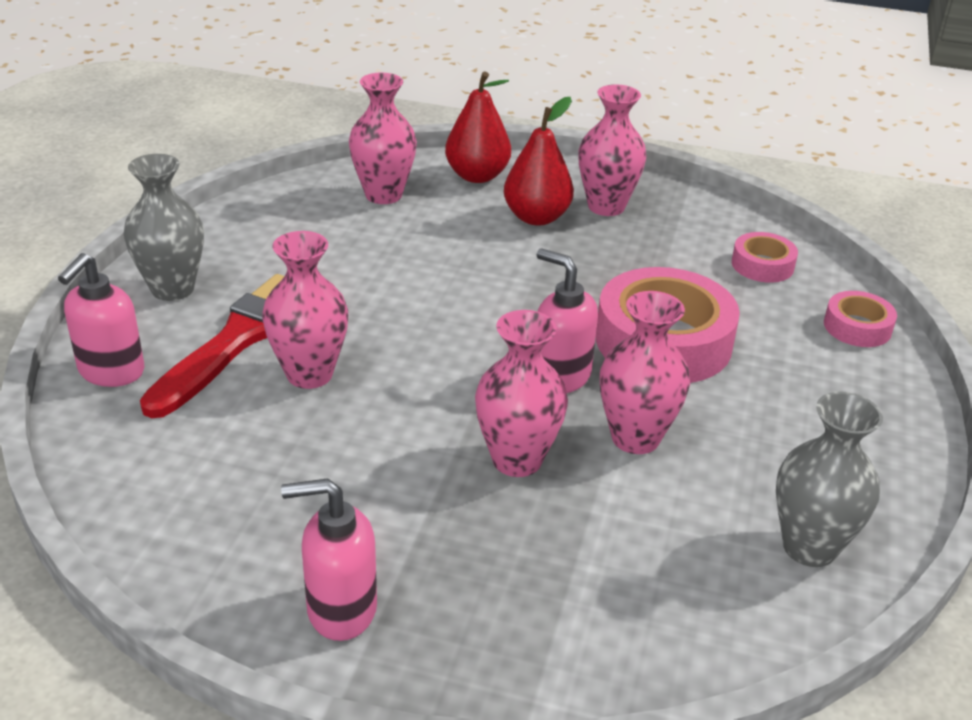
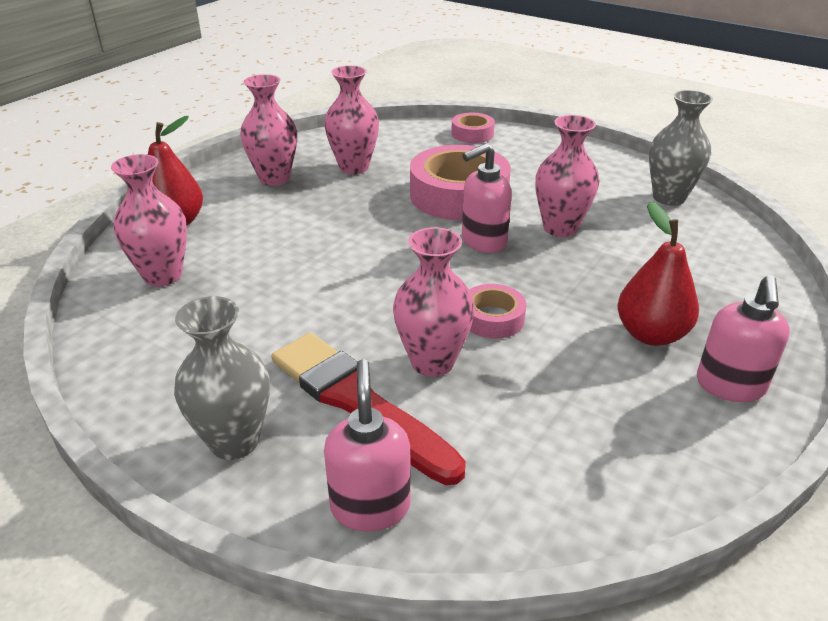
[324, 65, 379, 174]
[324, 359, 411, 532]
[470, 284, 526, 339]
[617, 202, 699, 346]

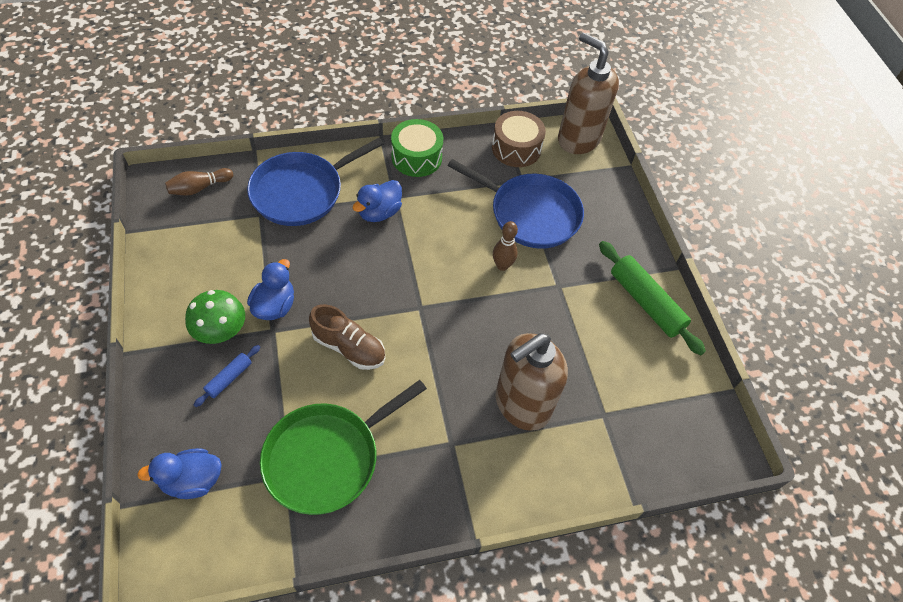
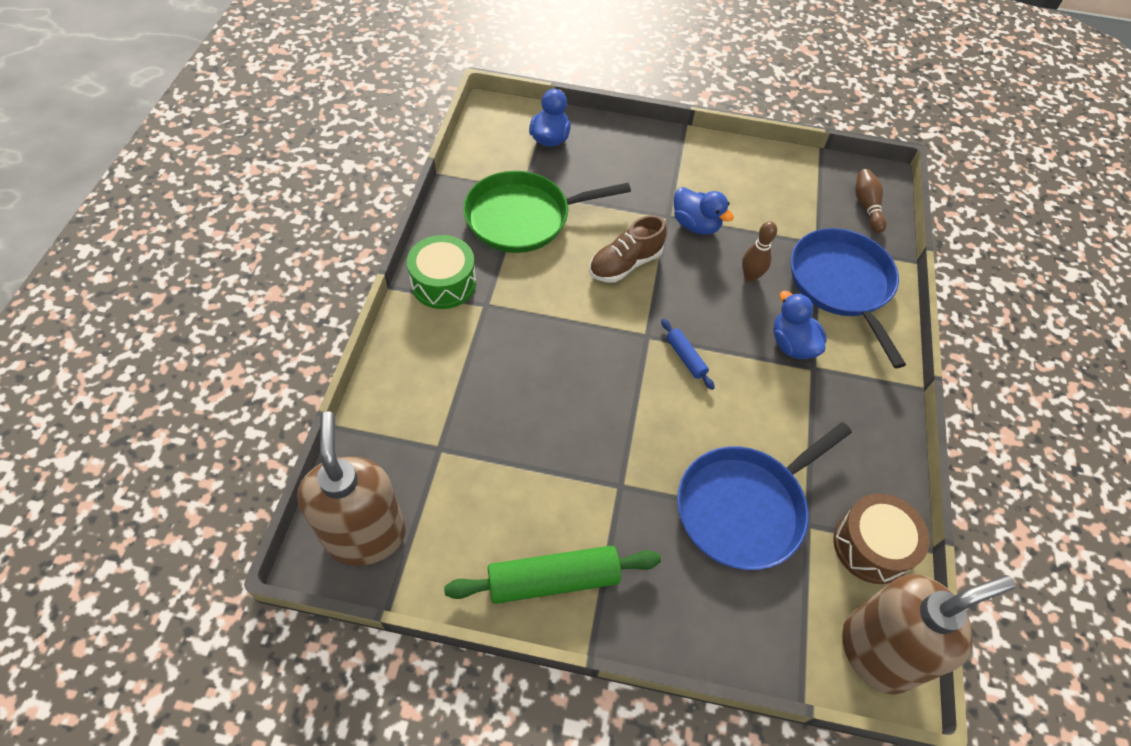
[297, 411, 406, 566]
[407, 235, 476, 309]
[463, 171, 631, 253]
[661, 319, 715, 390]
[742, 221, 777, 282]
[185, 290, 245, 344] (first image)

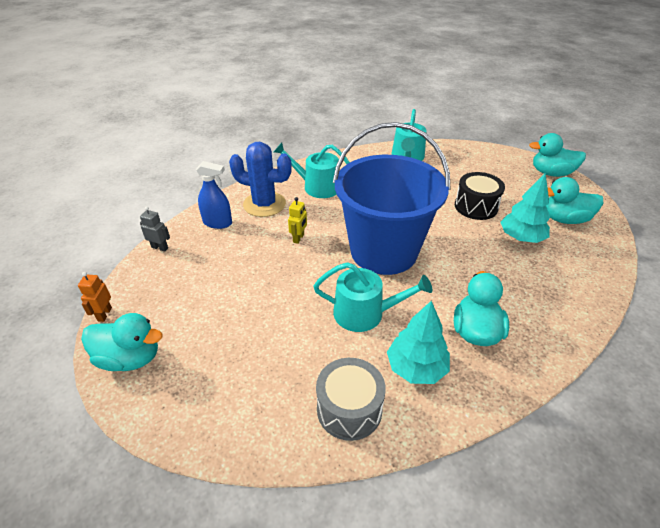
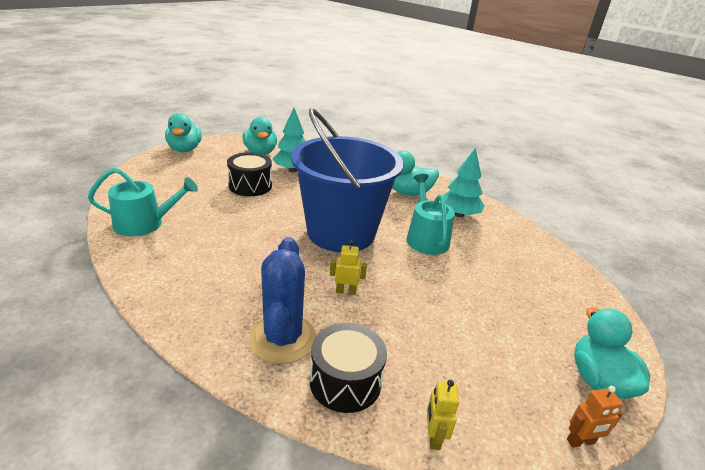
[310, 323, 387, 413]
[427, 380, 459, 450]
[274, 143, 350, 198] (first image)
[316, 358, 386, 441] (first image)

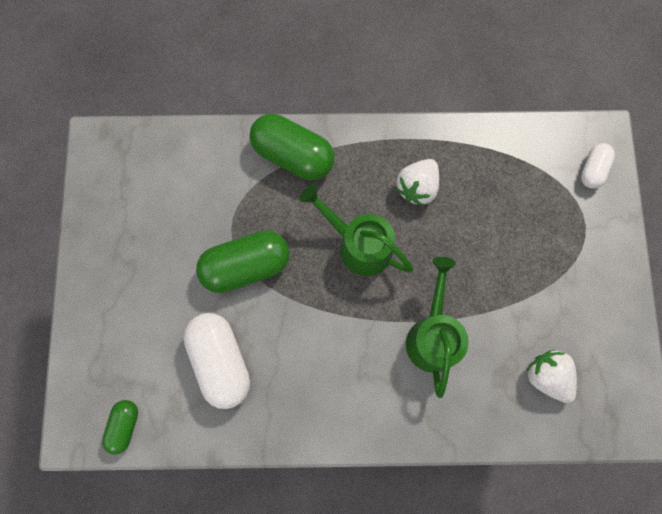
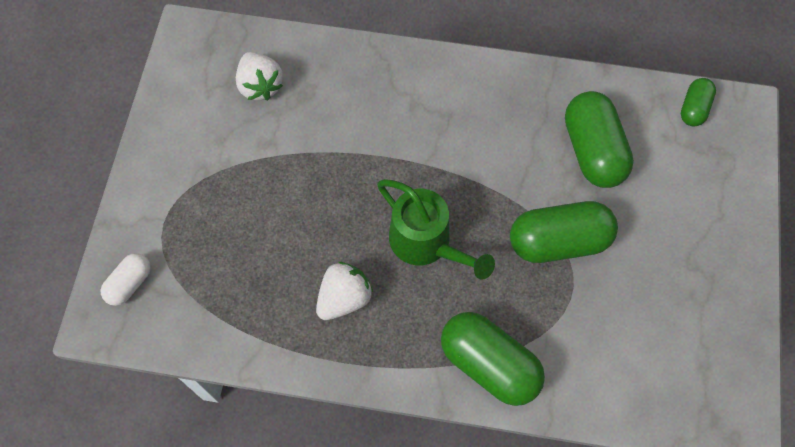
[565, 91, 634, 188]
[406, 257, 469, 398] (first image)

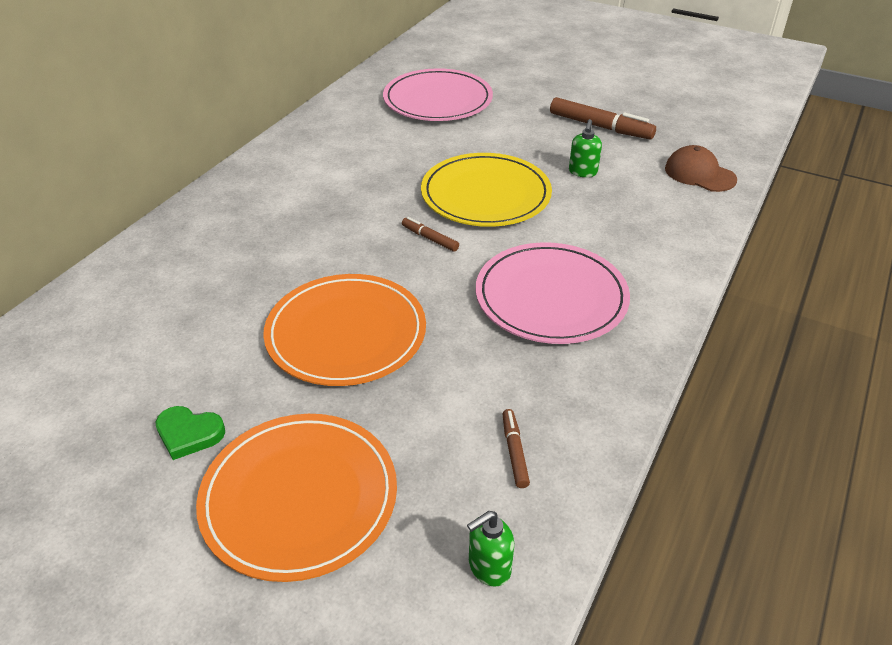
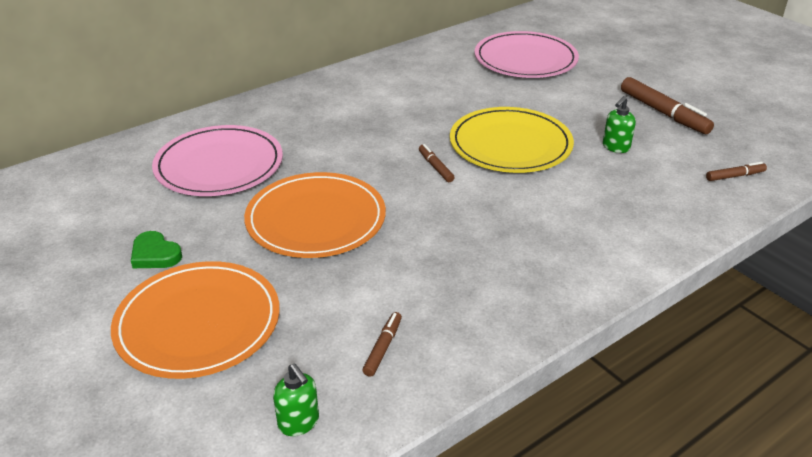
[152, 125, 283, 196]
[273, 363, 319, 436]
[706, 162, 767, 181]

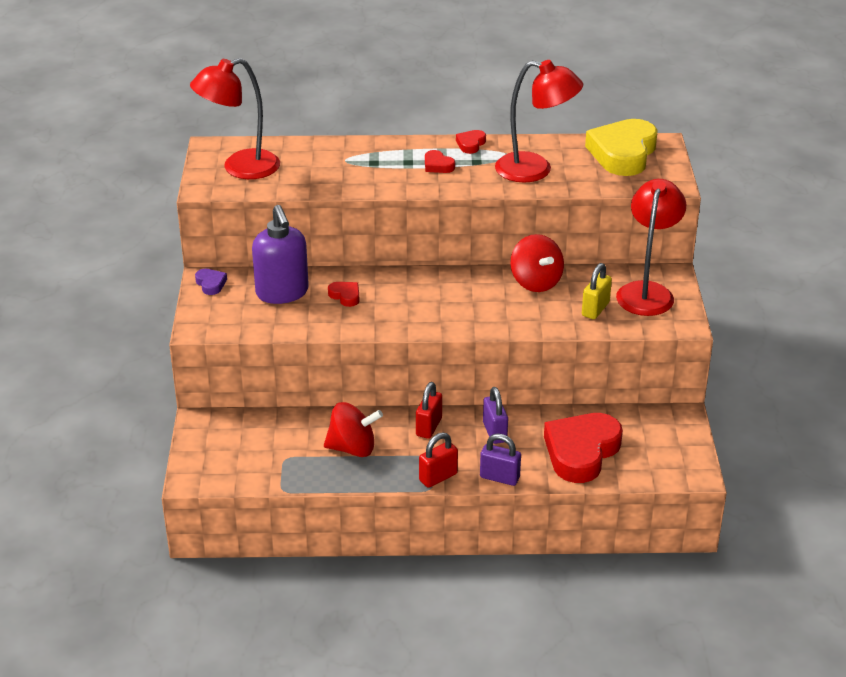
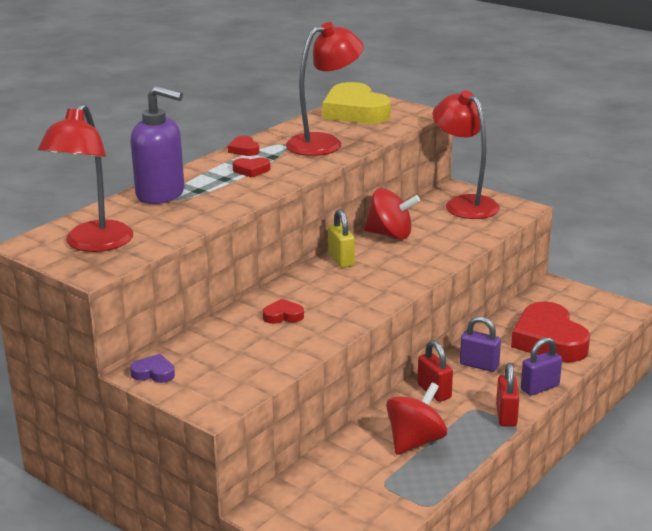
[131, 86, 184, 204]
[328, 209, 355, 268]

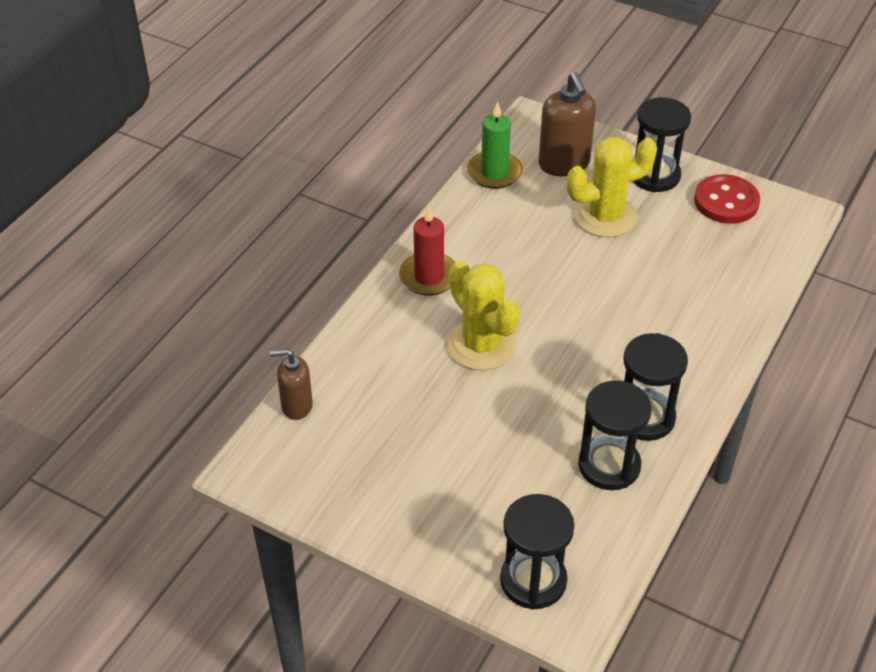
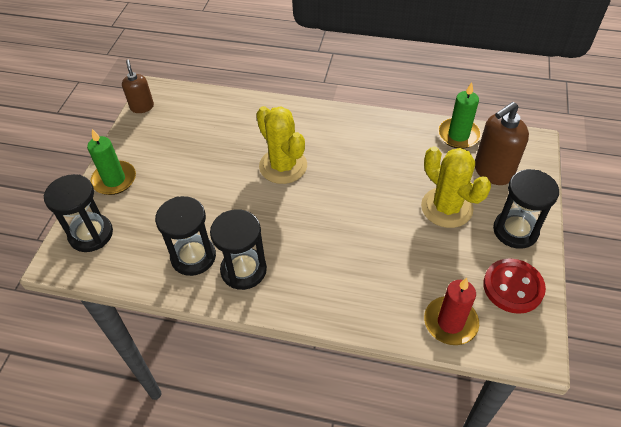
[87, 129, 136, 195]
[122, 59, 154, 113]
[256, 106, 307, 184]
[424, 278, 479, 345]

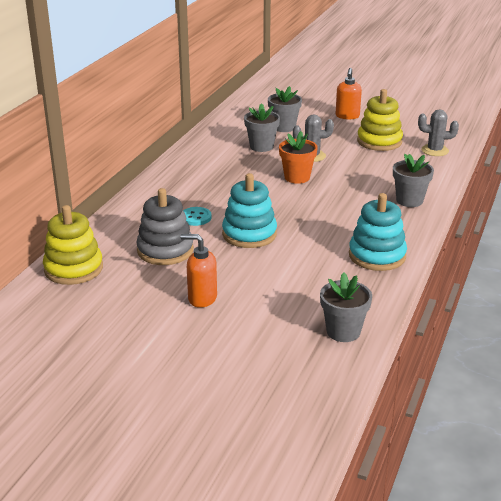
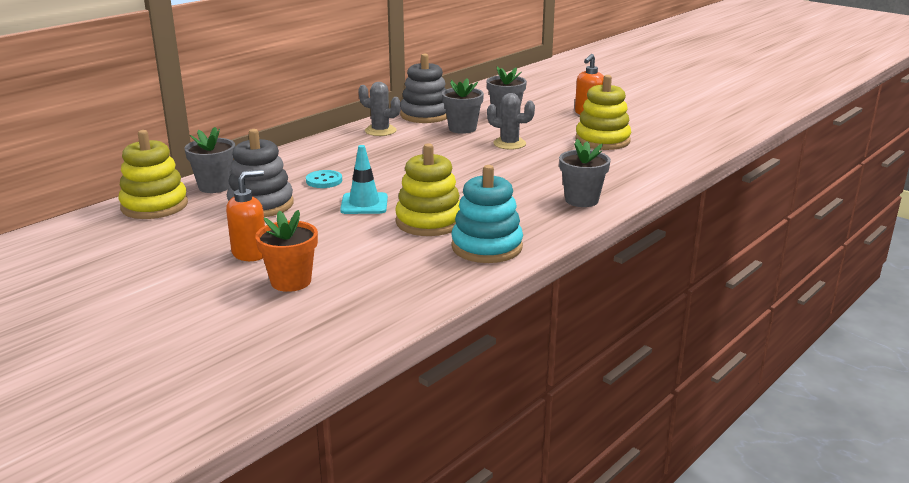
[184, 127, 235, 193]
[226, 170, 265, 261]
[255, 210, 318, 292]
[340, 145, 388, 214]
[358, 82, 401, 136]
[395, 143, 460, 236]
[400, 53, 447, 123]

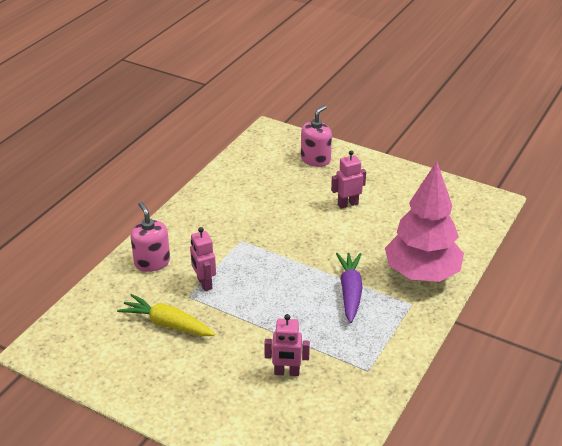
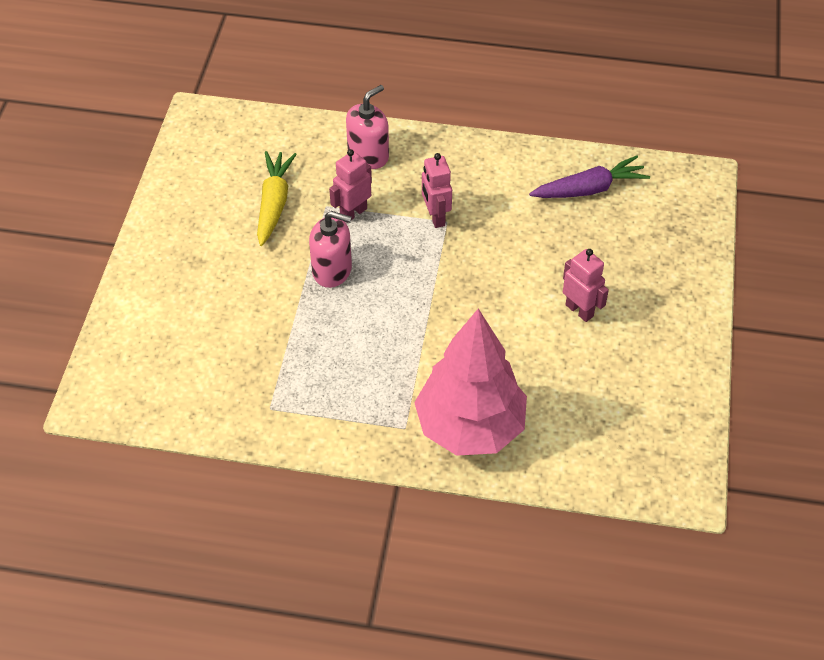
[309, 211, 352, 288]
[422, 153, 452, 228]
[529, 156, 650, 198]

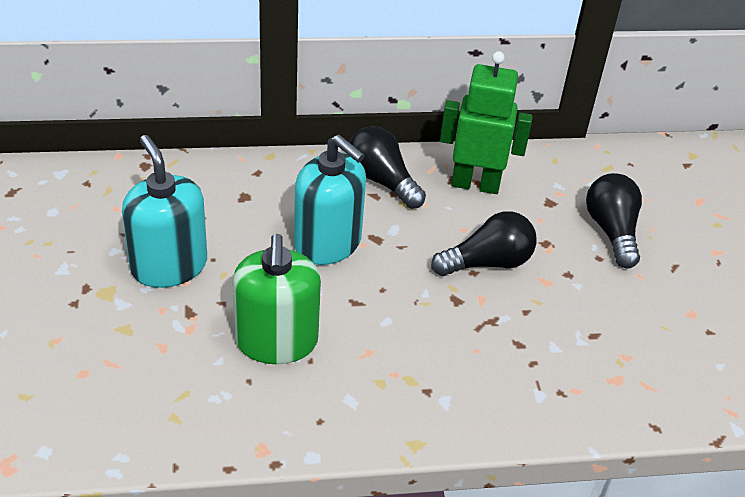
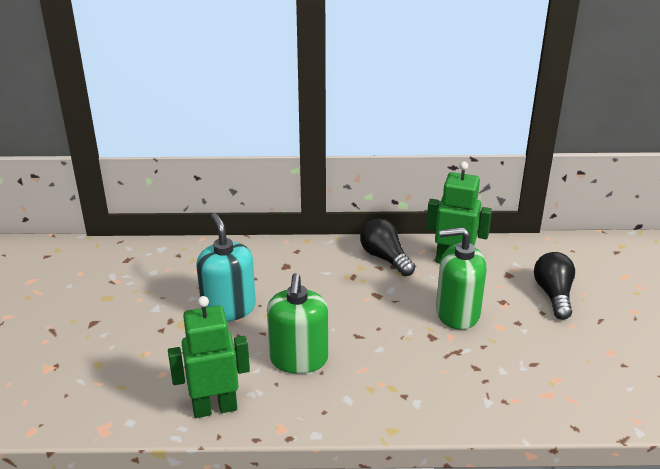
[168, 296, 250, 418]
[436, 227, 487, 330]
[294, 135, 366, 265] (first image)

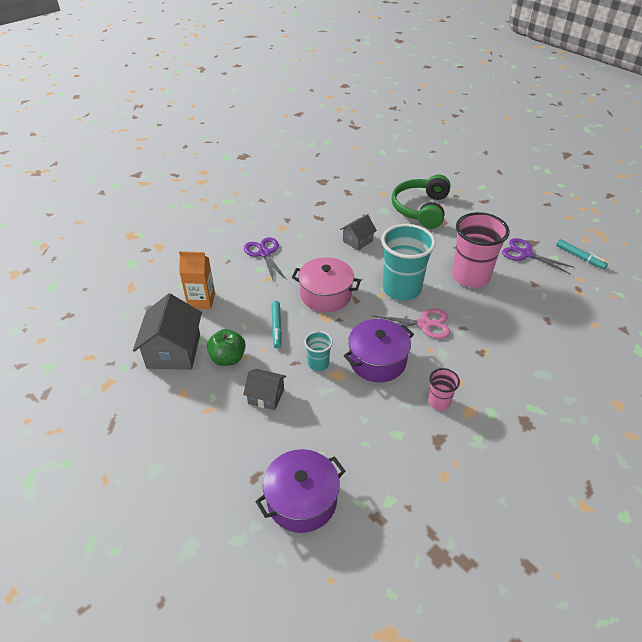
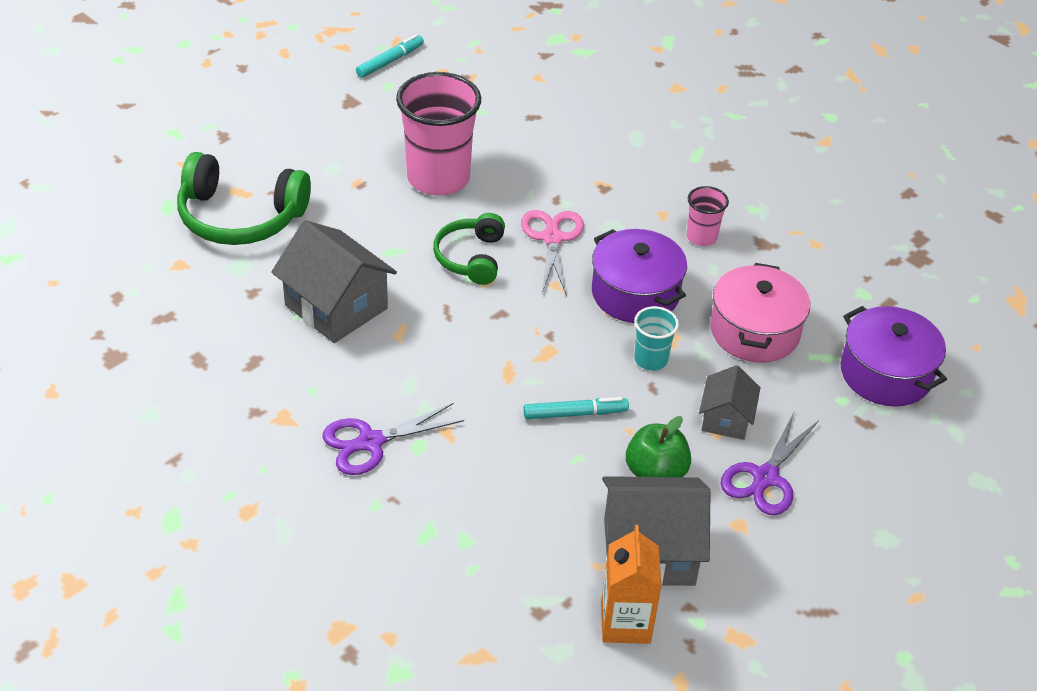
[271, 220, 397, 343]
[433, 213, 505, 285]
[601, 525, 662, 644]
[710, 263, 810, 363]
[721, 410, 819, 515]

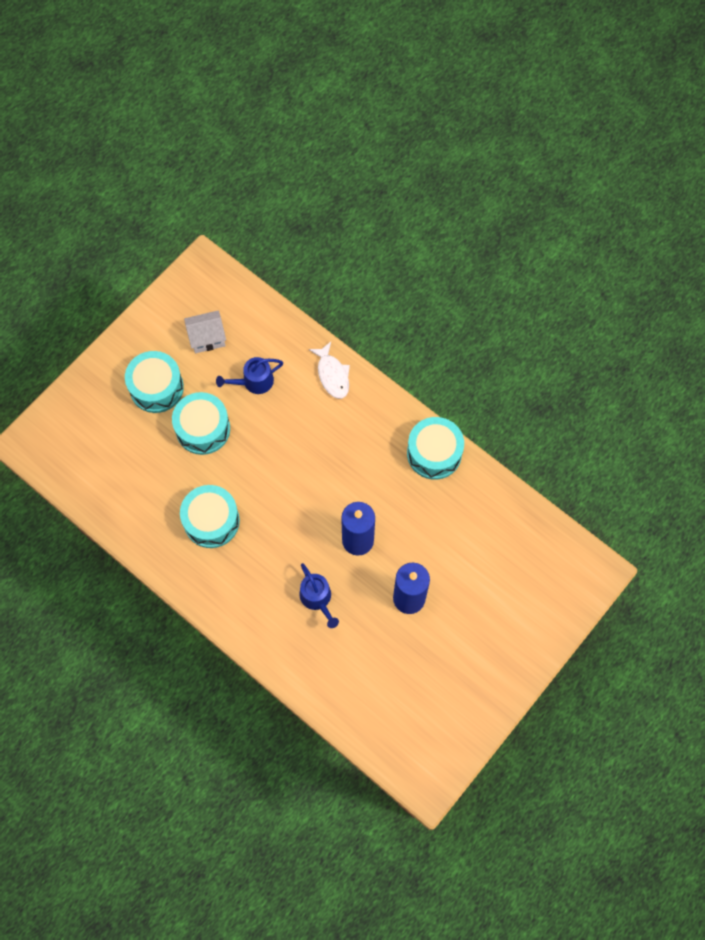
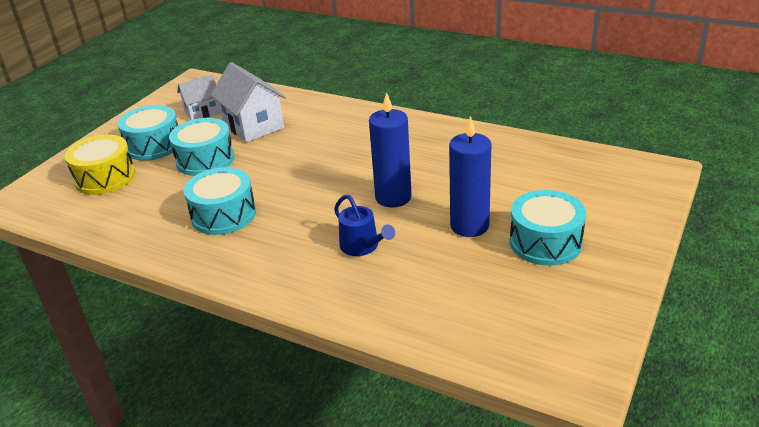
[65, 135, 135, 195]
[211, 62, 286, 143]
[510, 190, 586, 266]
[309, 342, 350, 399] (first image)

